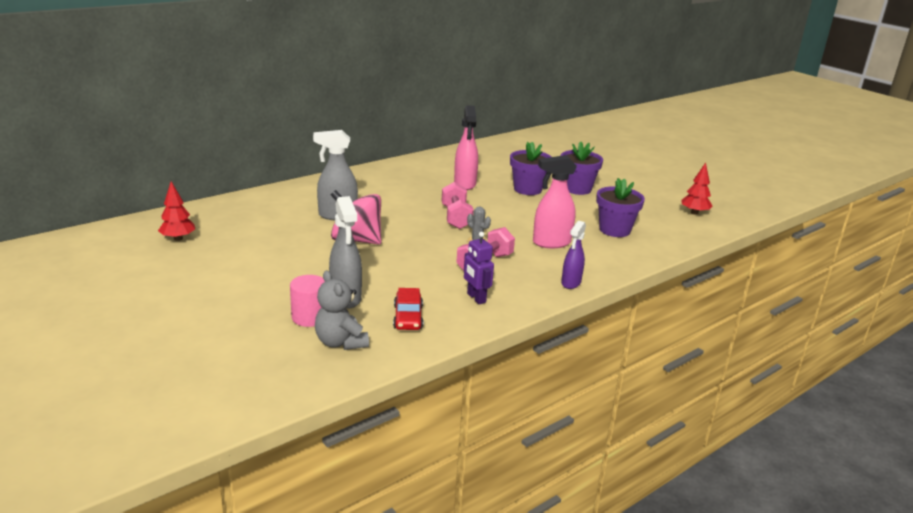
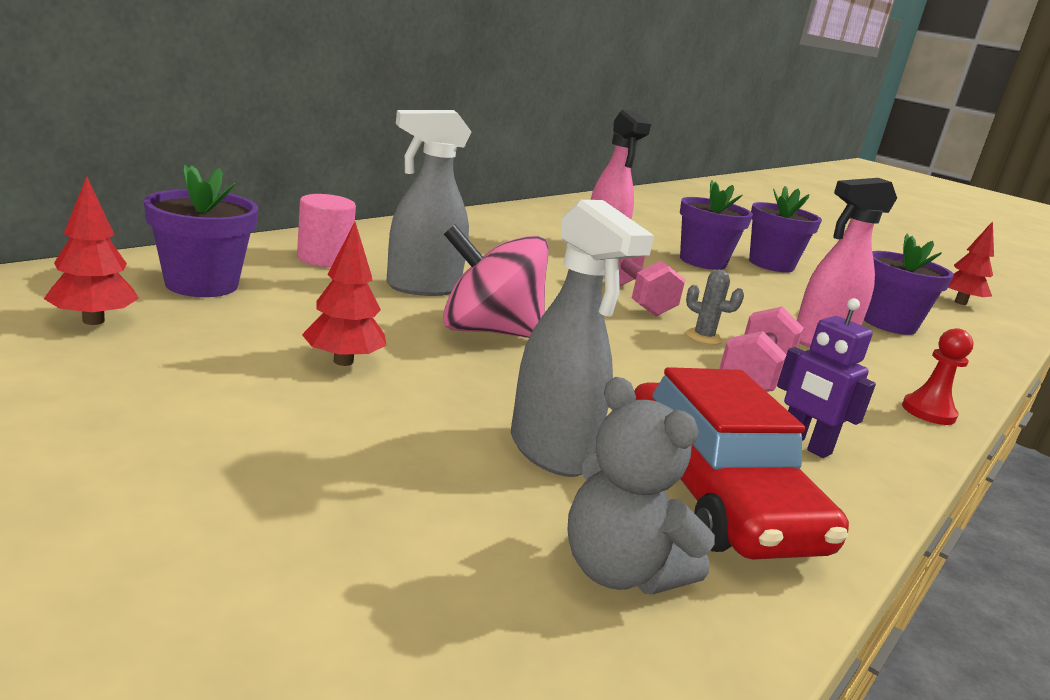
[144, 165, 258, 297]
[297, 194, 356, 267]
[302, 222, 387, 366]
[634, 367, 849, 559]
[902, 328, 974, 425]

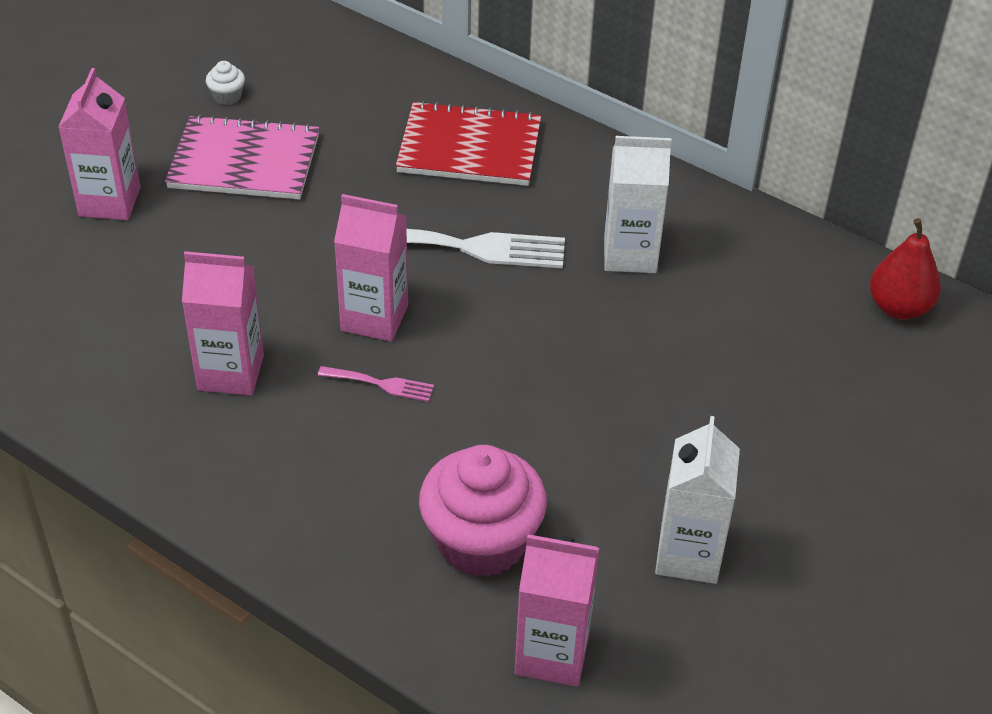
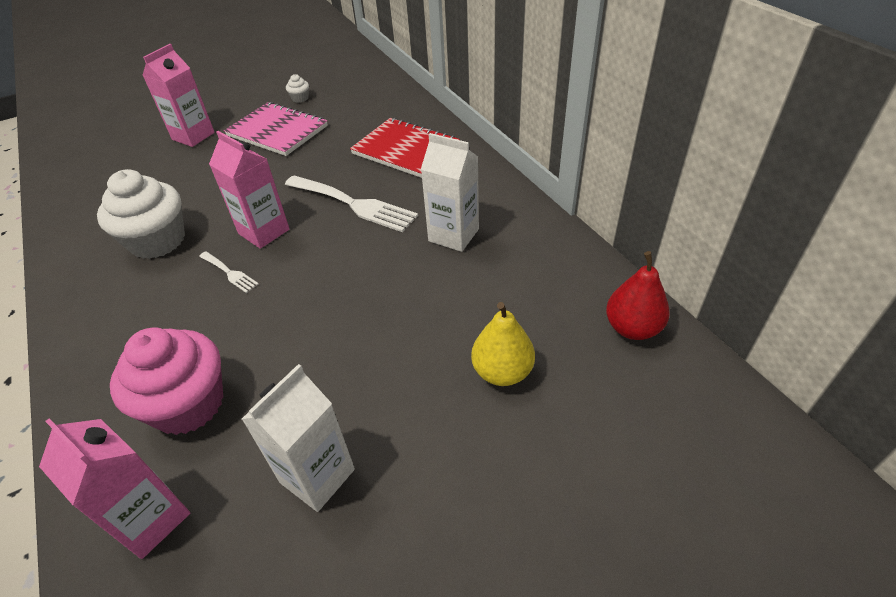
[97, 169, 185, 259]
[199, 251, 259, 293]
[471, 302, 535, 386]

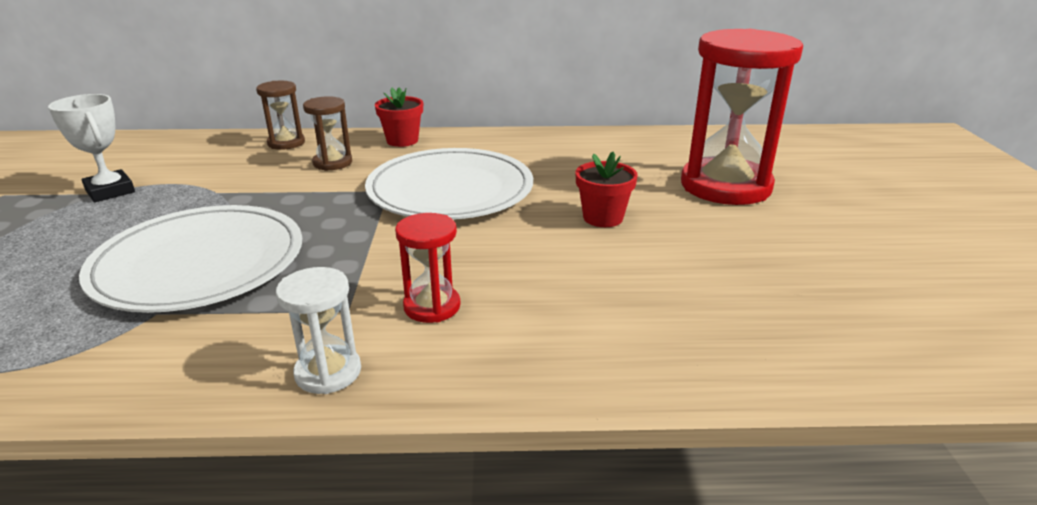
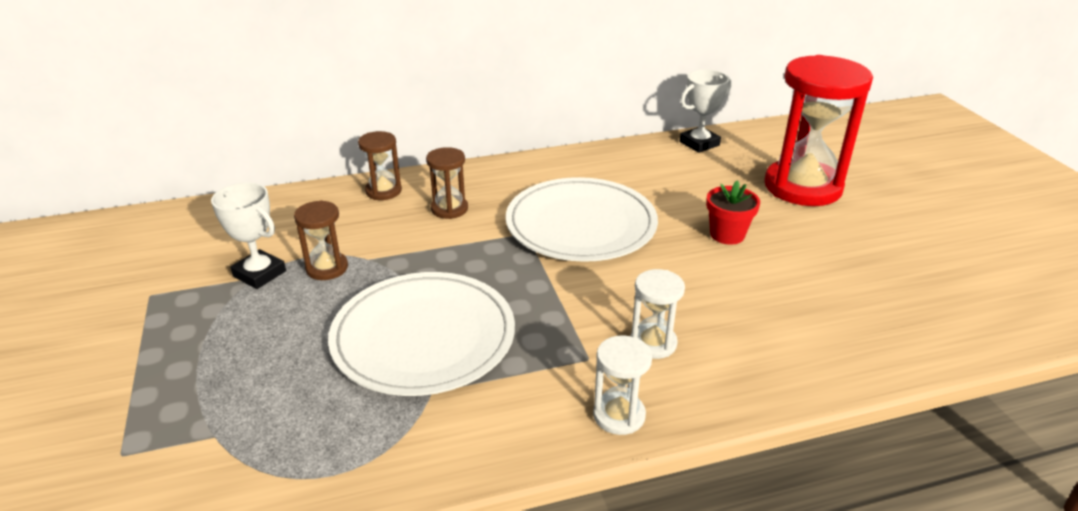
[294, 200, 348, 280]
[630, 269, 685, 359]
[680, 69, 731, 153]
[375, 87, 423, 147] (first image)

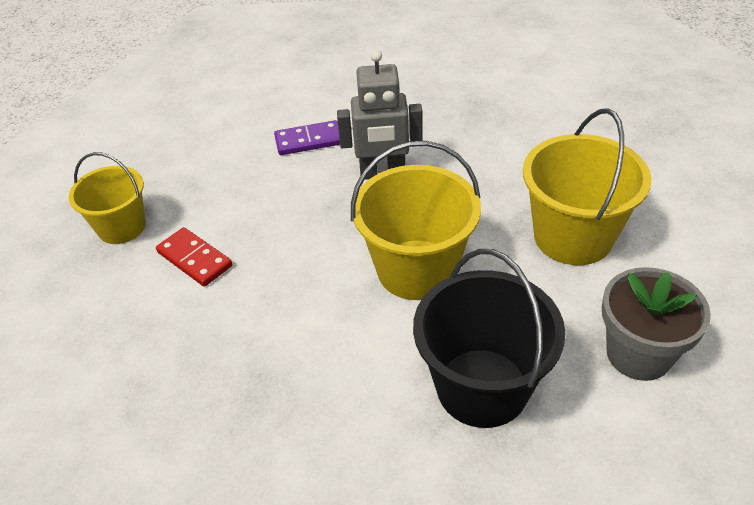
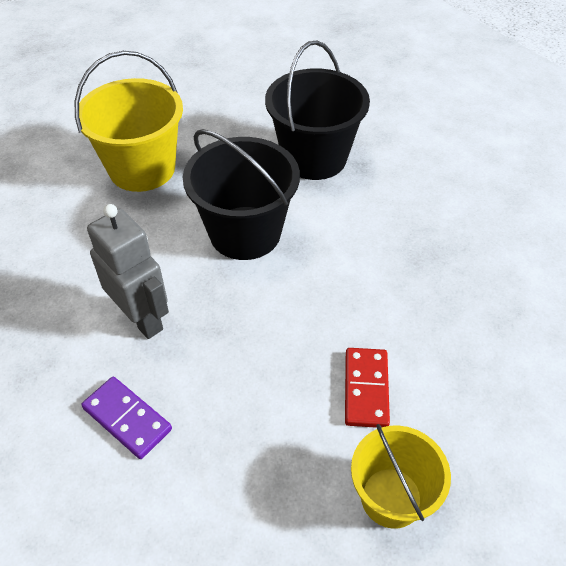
[183, 129, 300, 260]
[602, 267, 711, 381] (first image)

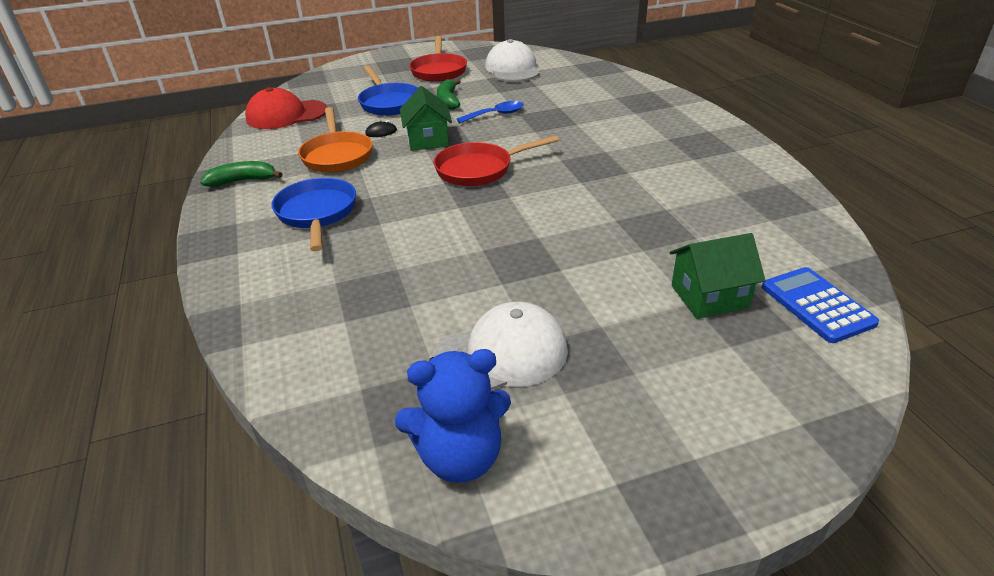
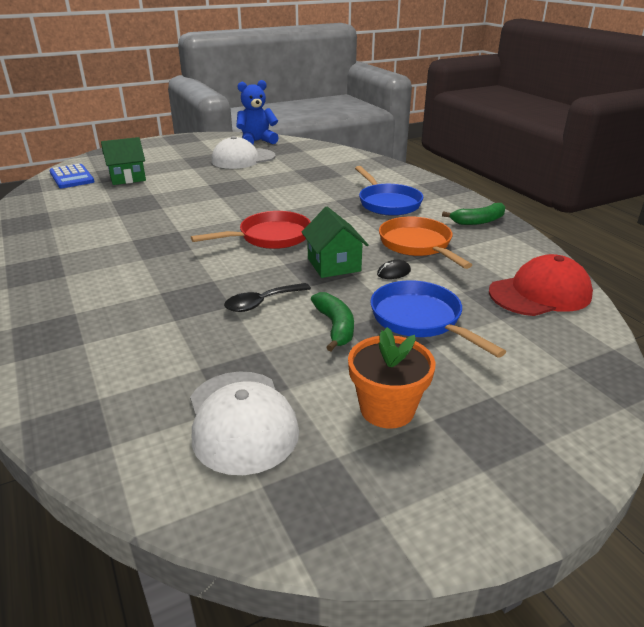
[224, 283, 311, 312]
[348, 327, 436, 429]

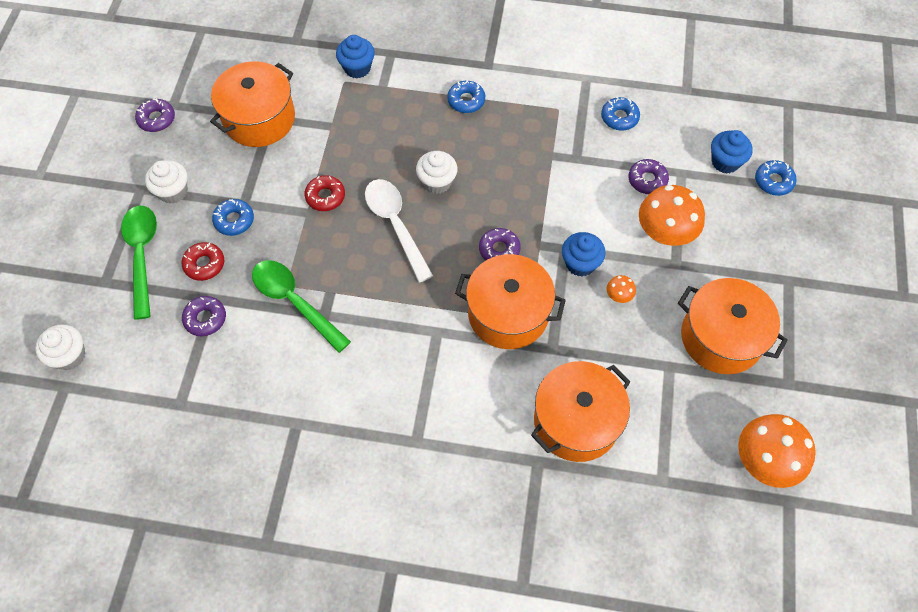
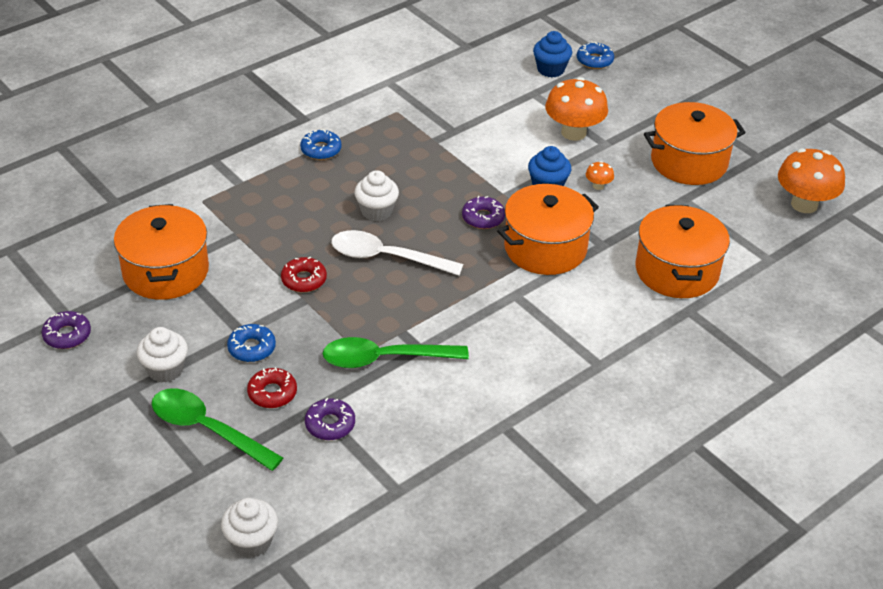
[336, 35, 375, 79] (first image)
[601, 97, 640, 130] (first image)
[628, 159, 669, 194] (first image)

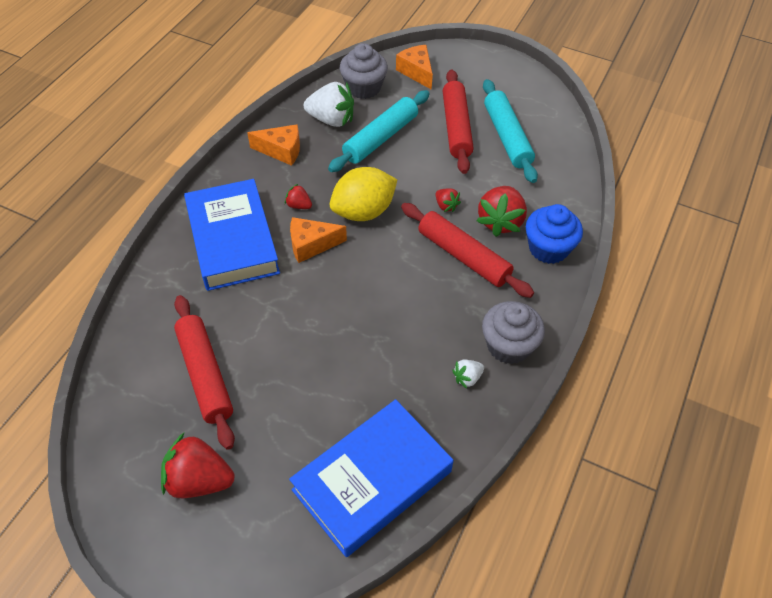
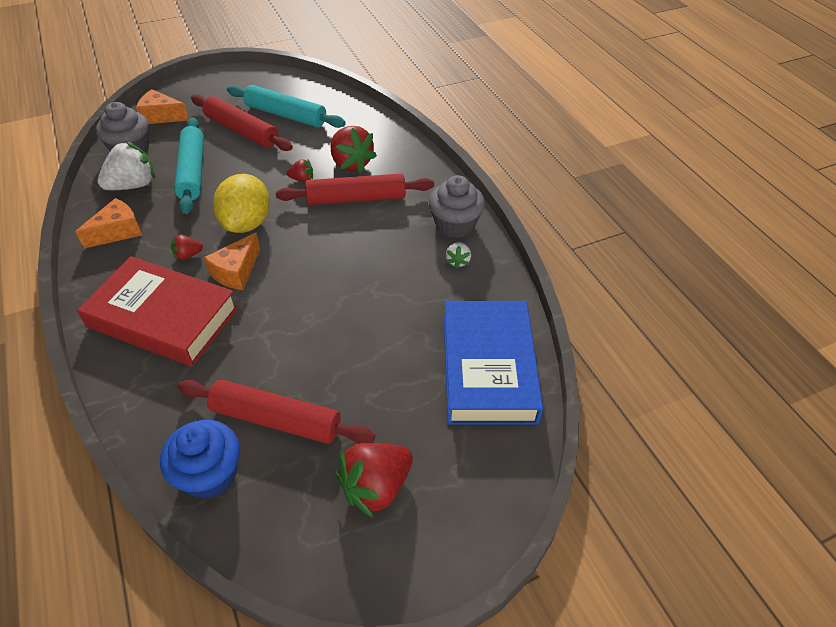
[77, 256, 238, 367]
[160, 420, 240, 499]

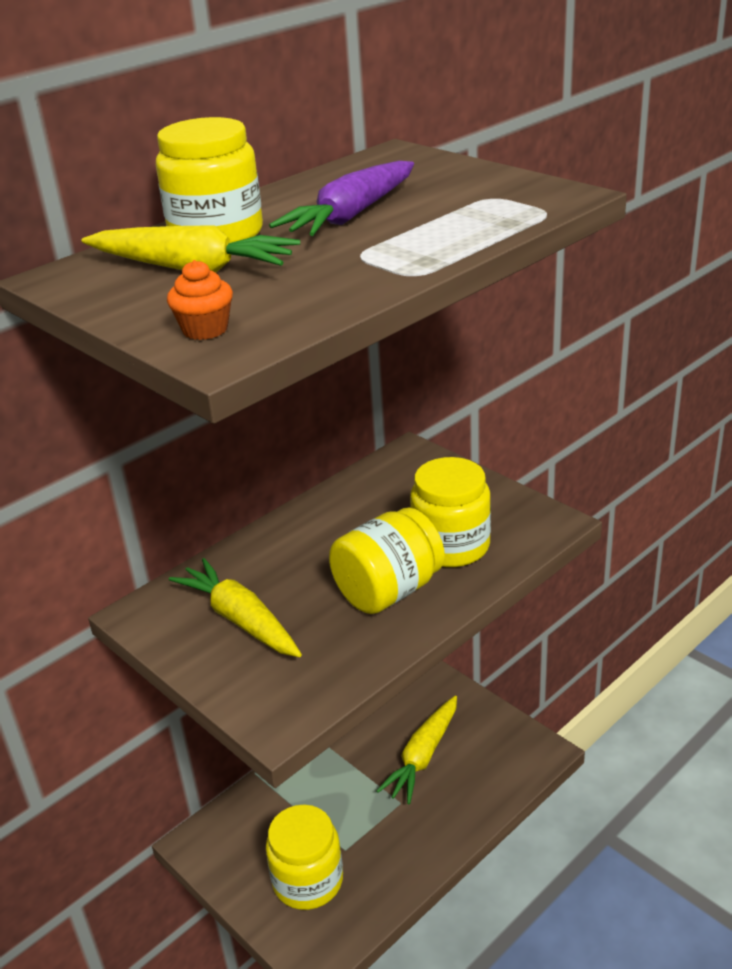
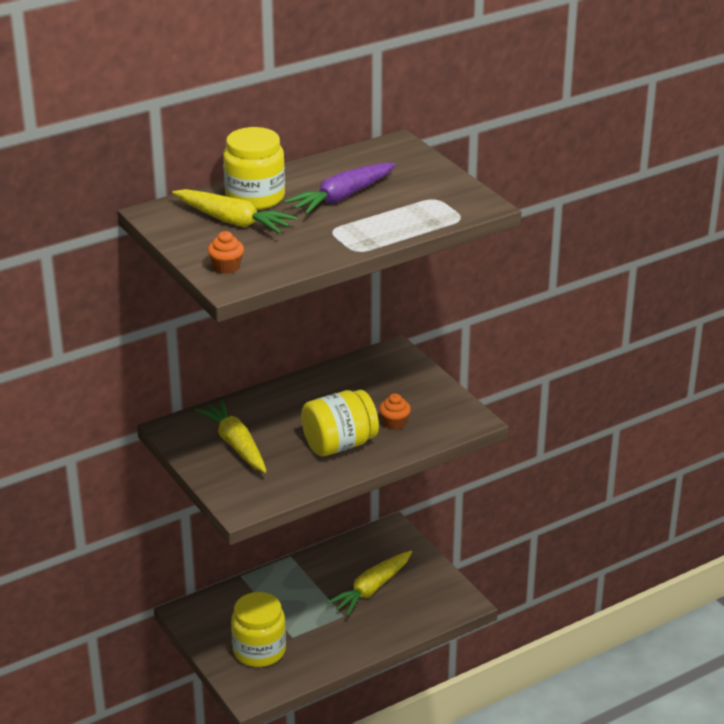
[379, 393, 411, 430]

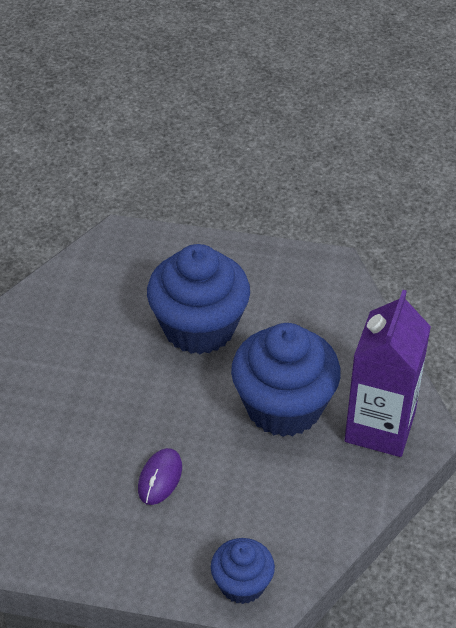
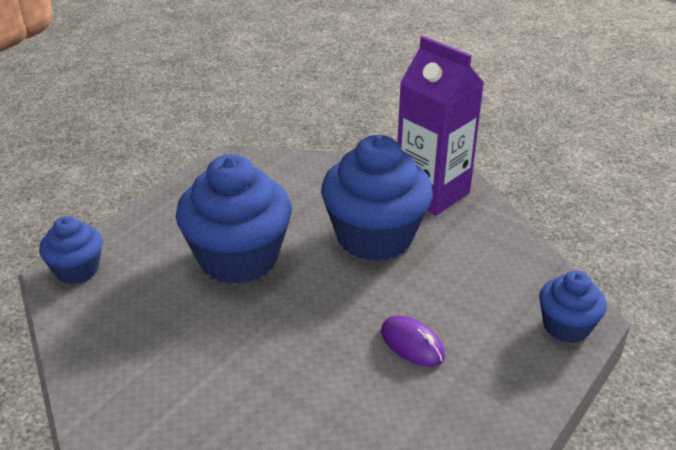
[39, 216, 102, 284]

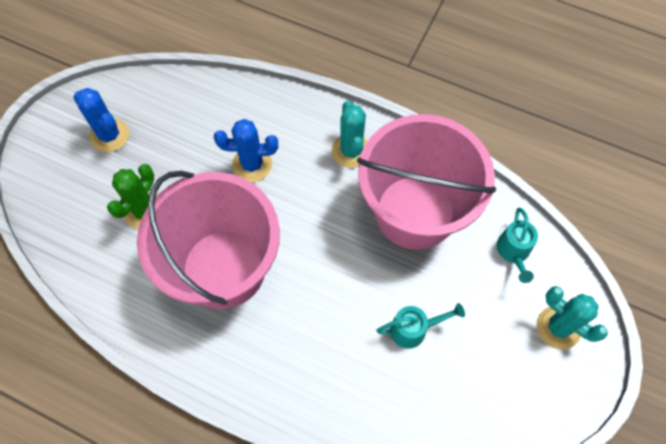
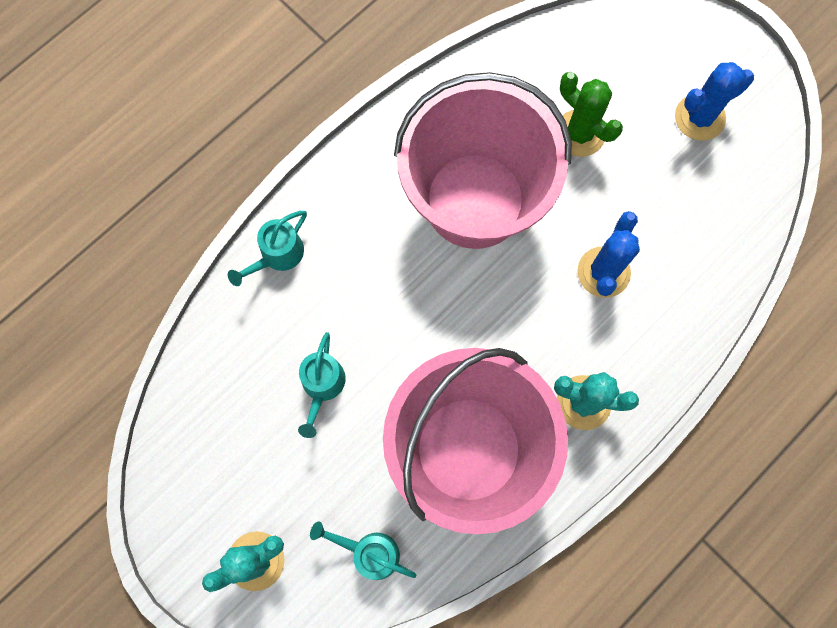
[228, 211, 307, 286]

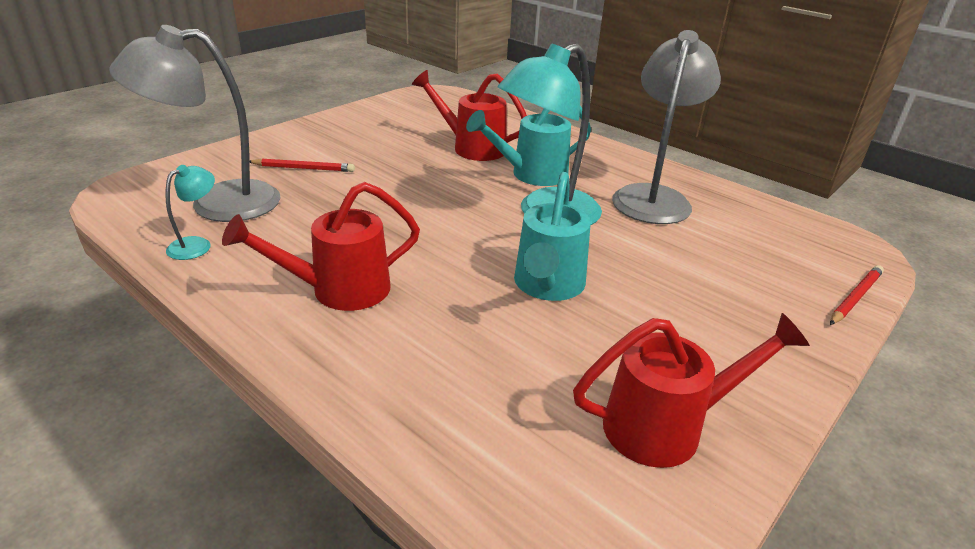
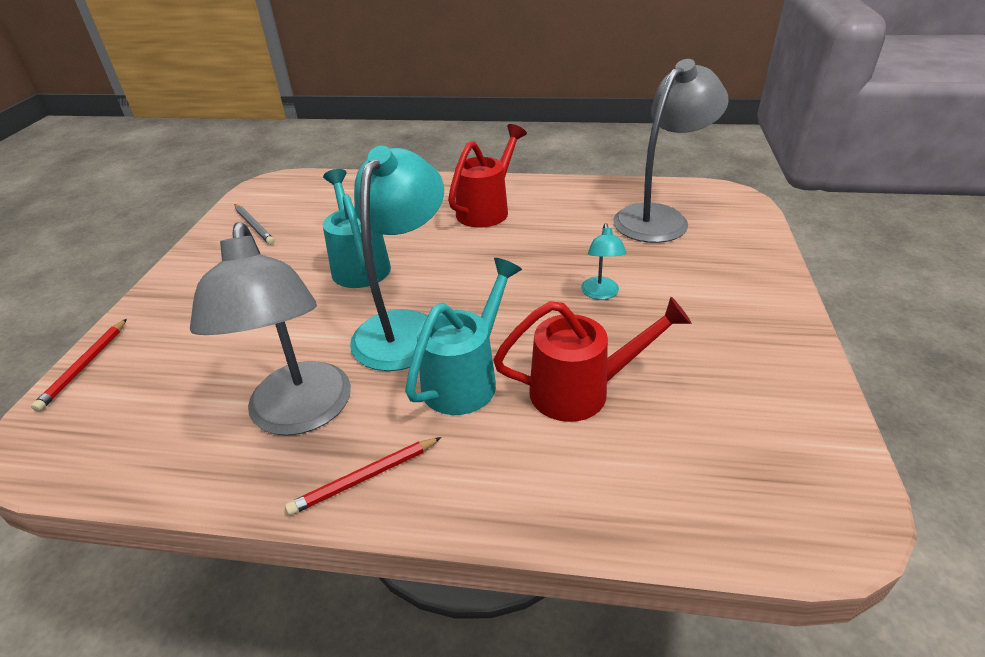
[234, 204, 275, 245]
[285, 437, 442, 516]
[581, 223, 627, 300]

